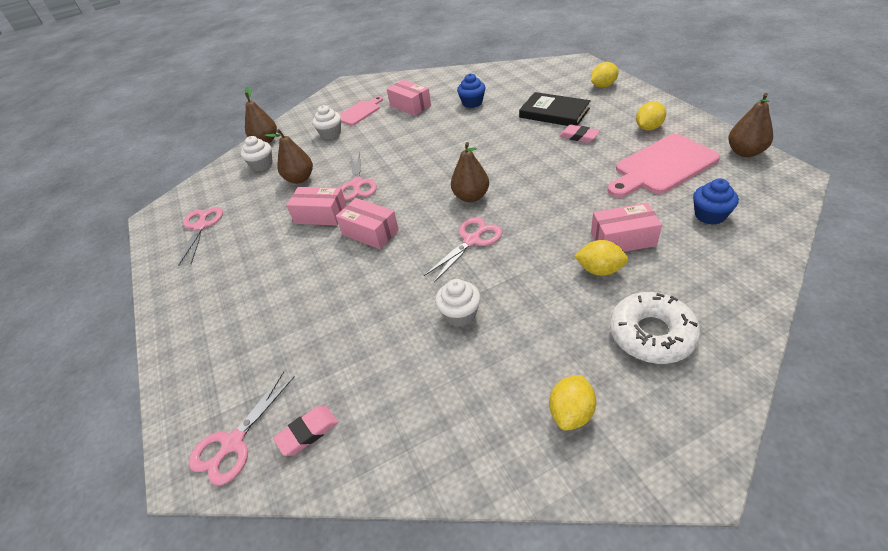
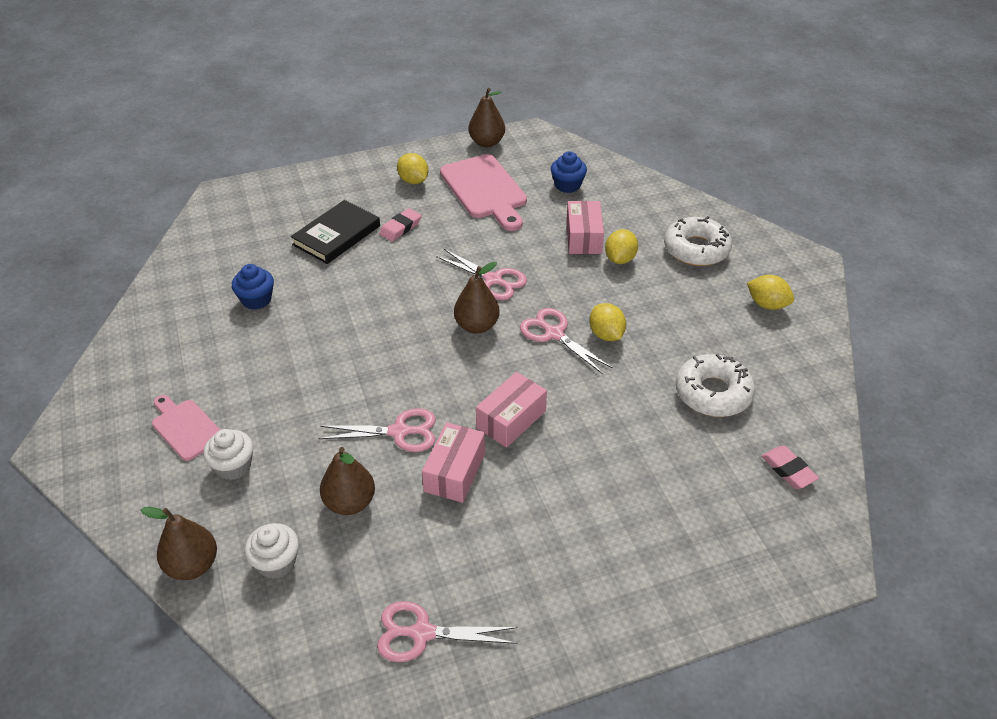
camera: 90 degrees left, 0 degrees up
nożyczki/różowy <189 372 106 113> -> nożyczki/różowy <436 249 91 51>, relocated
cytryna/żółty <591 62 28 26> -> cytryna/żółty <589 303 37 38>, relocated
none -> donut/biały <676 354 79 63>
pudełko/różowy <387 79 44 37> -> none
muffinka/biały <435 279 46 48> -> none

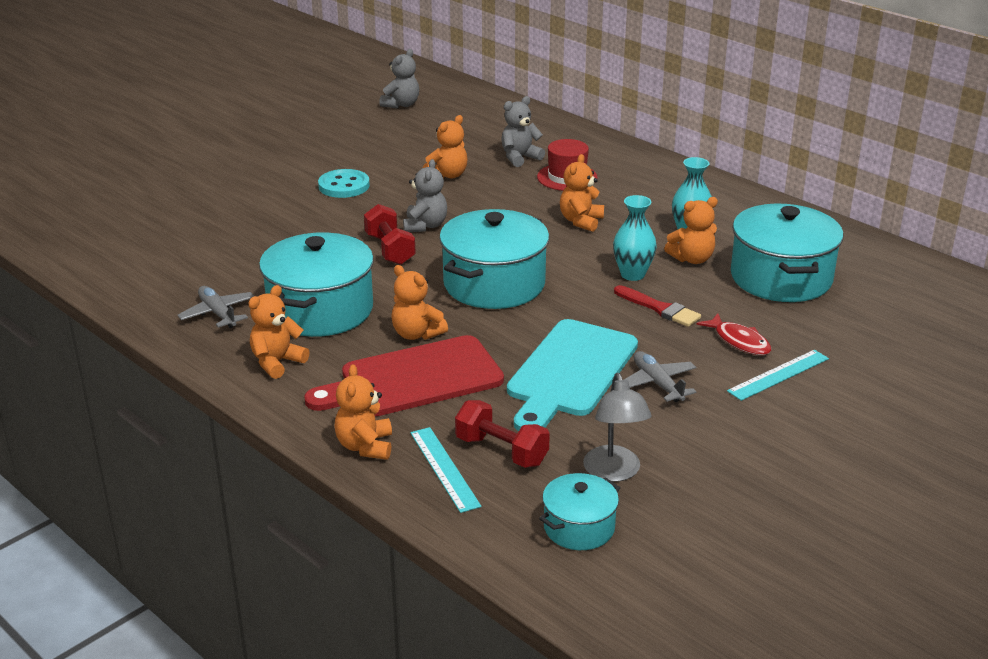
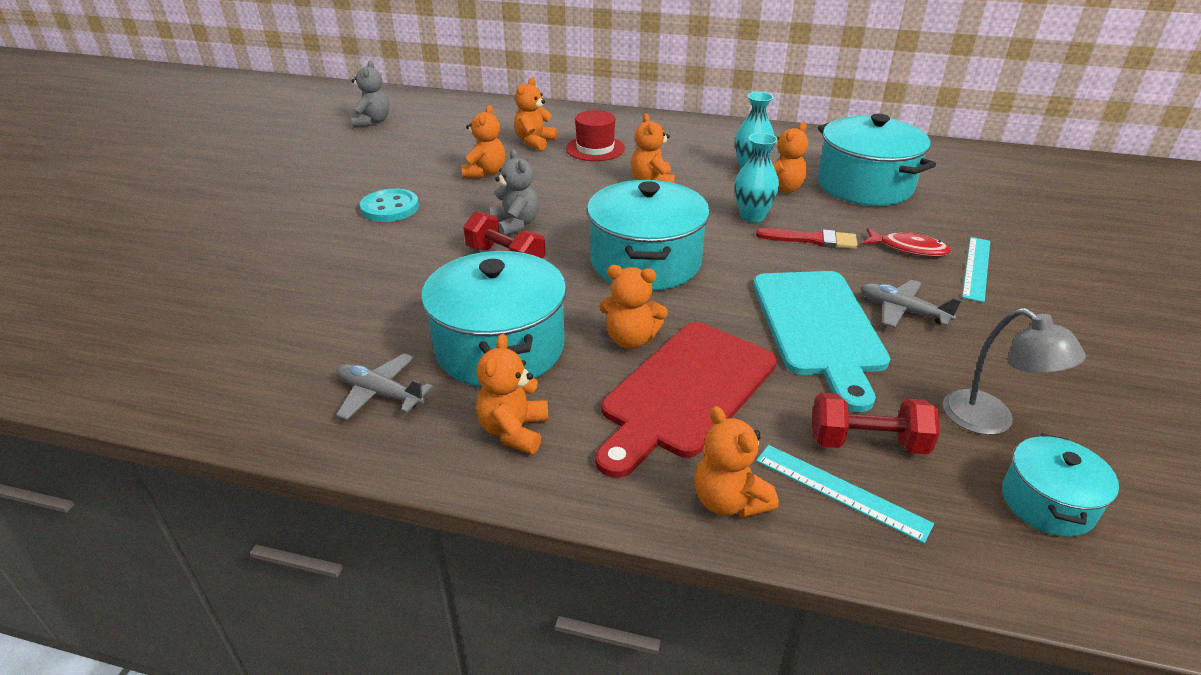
camera: 30 degrees left, 5 degrees up
miś/szary <501 96 44 71> -> miś/pomarańczowy <514 78 43 73>

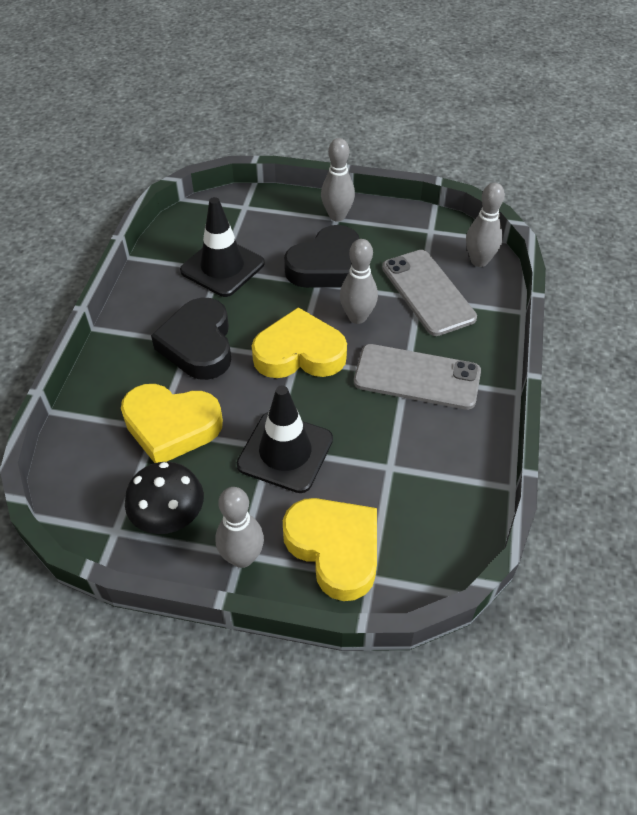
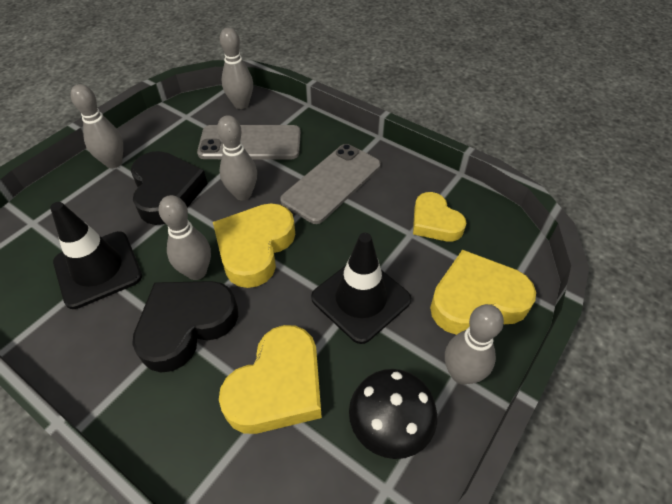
camera: 65 degrees left, 0 degrees up
serce/czarny <151 298 80 82> -> serce/czarny <132 281 106 92>, 120 degrees clockwise
none -> kręgiel/szary <159 195 52 85>
none -> serce/żółty <413 192 54 50>

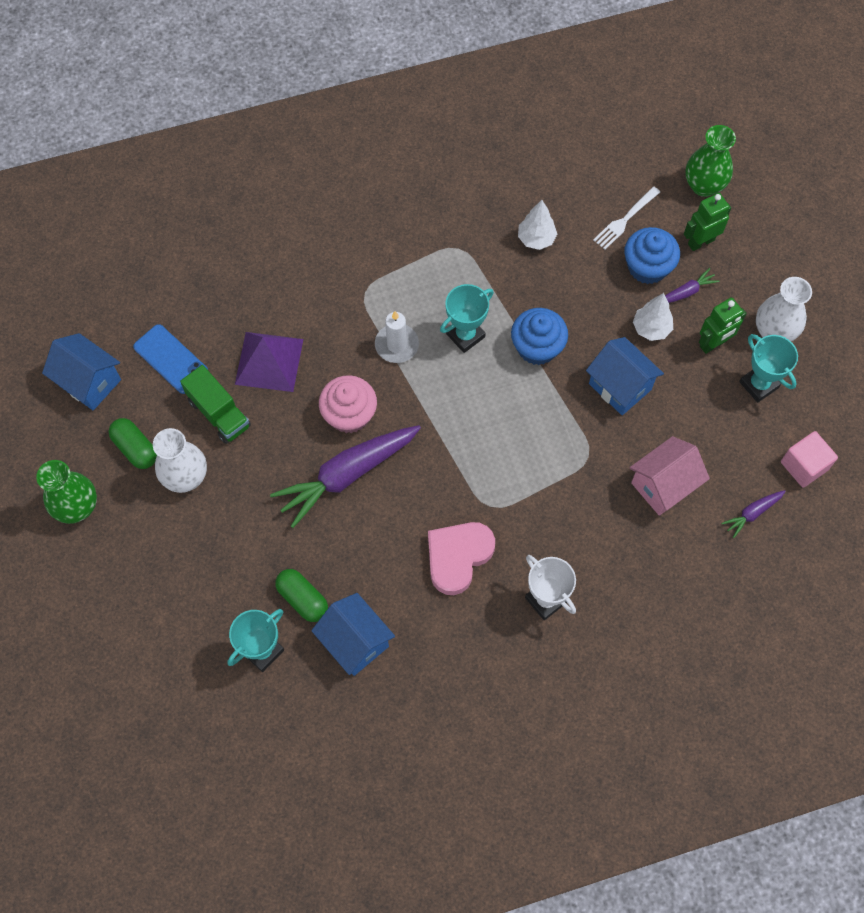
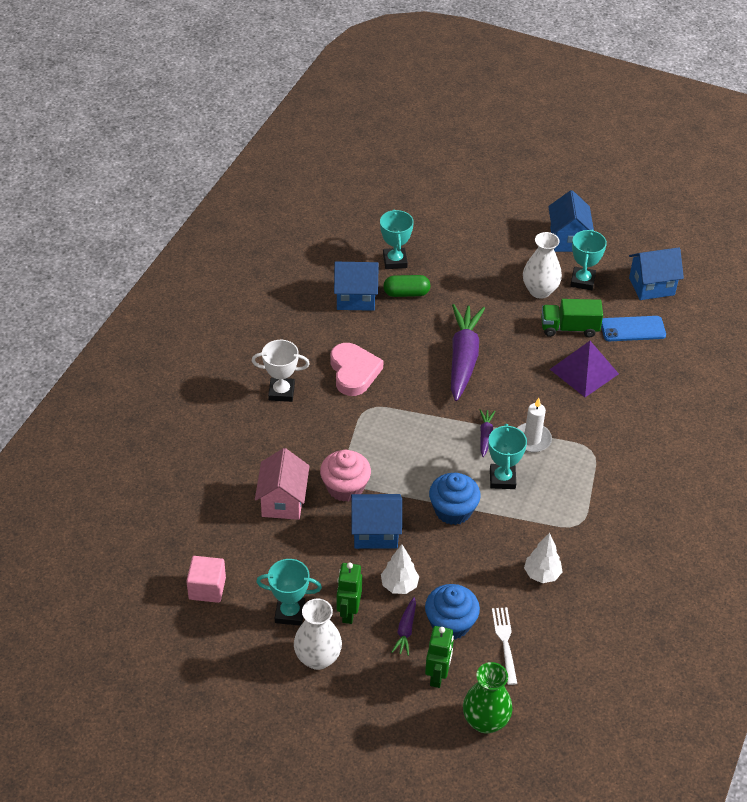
camera: 130 degrees right, 20 degrees down
muffinka/różowy <319 375 58 58> -> muffinka/różowy <320 450 51 52>, relocated
marchewka/fioletowy <721 490 65 48> -> marchewka/fioletowy <480 409 15 48>, relocated
wazon/zielony <36 460 61 64> -> domek/niebieski <548 190 46 62>
kapsułka/zielony <108 418 49 51> -> puchar/turkusowy <570 229 37 61>

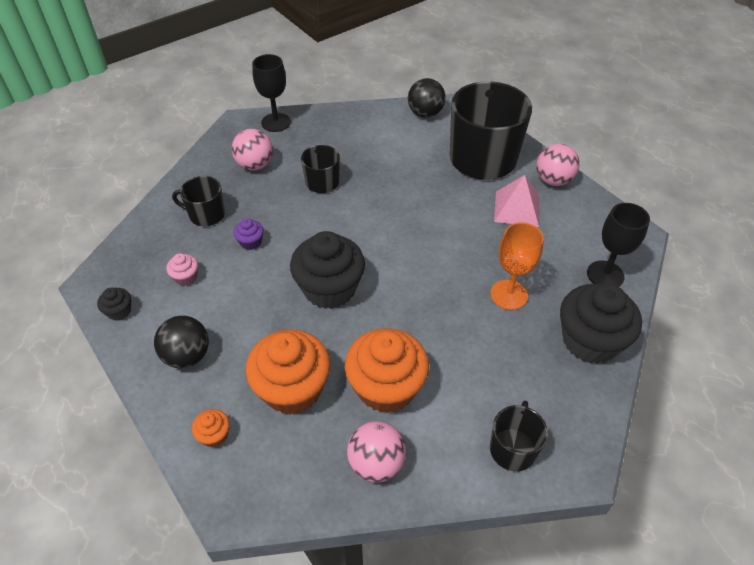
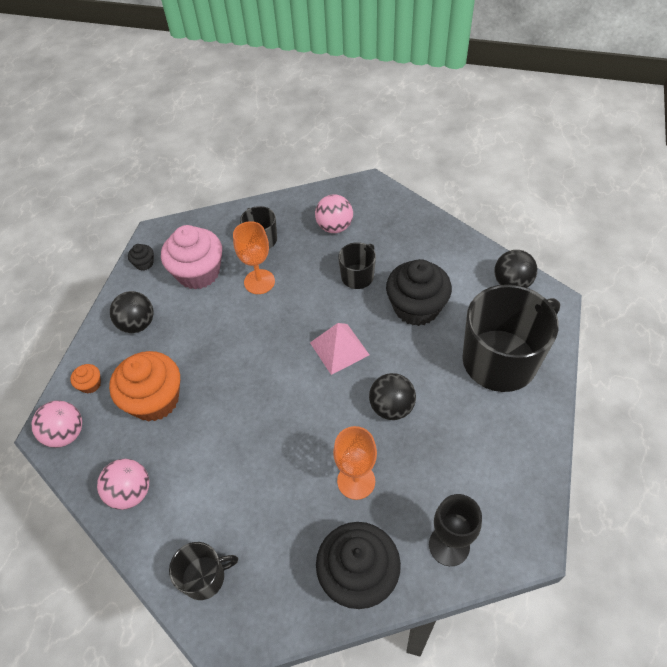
camera: 55 degrees right, 5 degrees up
piłka/różowy <536 144 44 42> -> piłka/różowy <32 400 50 48>, relocated
muffinka/różowy <166 253 32 33> -> muffinka/różowy <161 225 61 64>, x2.30
muffinka/fioletowy <234 218 30 32> -> kielich/pomarańczowy <233 221 42 73>
piramida/różowy <494 175 45 52> -> piramida/różowy <310 323 59 52>, relocated
none -> piłka/czarny <369 373 47 47>
muffinka/czarny <290 231 75 78> -> muffinka/czarny <386 259 66 67>, relocated
kielich/czarny <252 54 39 78> -> none
muffinka/pomarańczowy <345 328 84 85> -> none

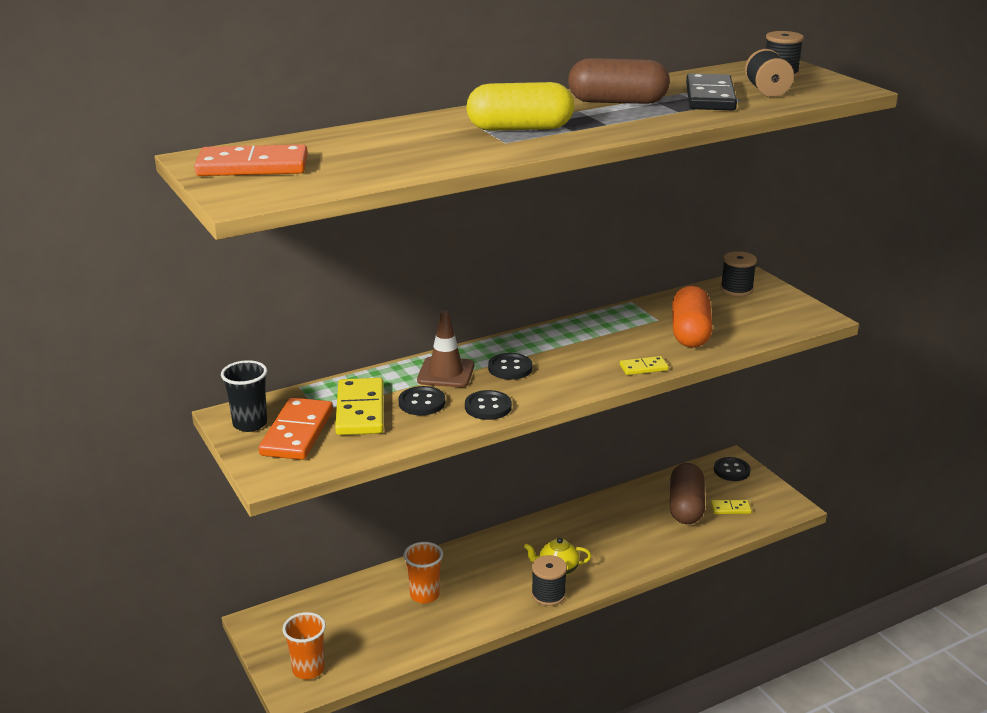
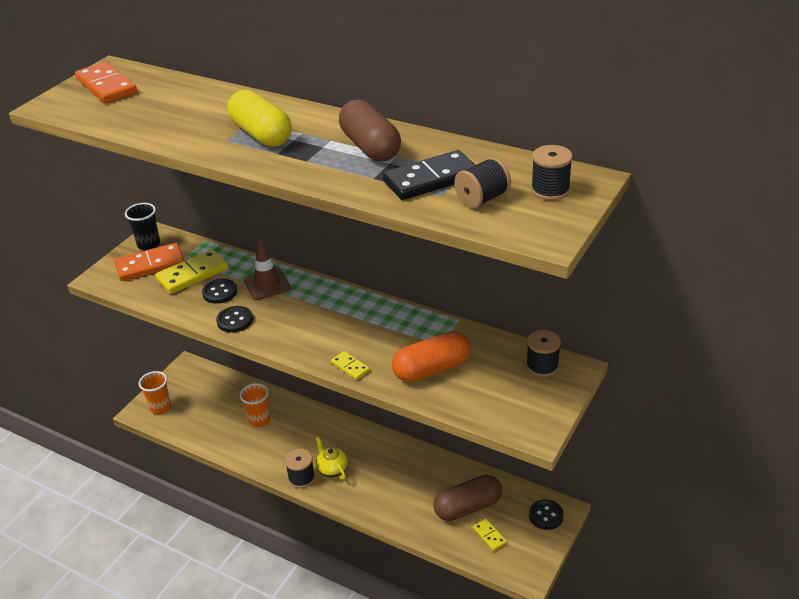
camera: 60 degrees right, 10 degrees up
guzik/czarny <488 353 45 27> -> none

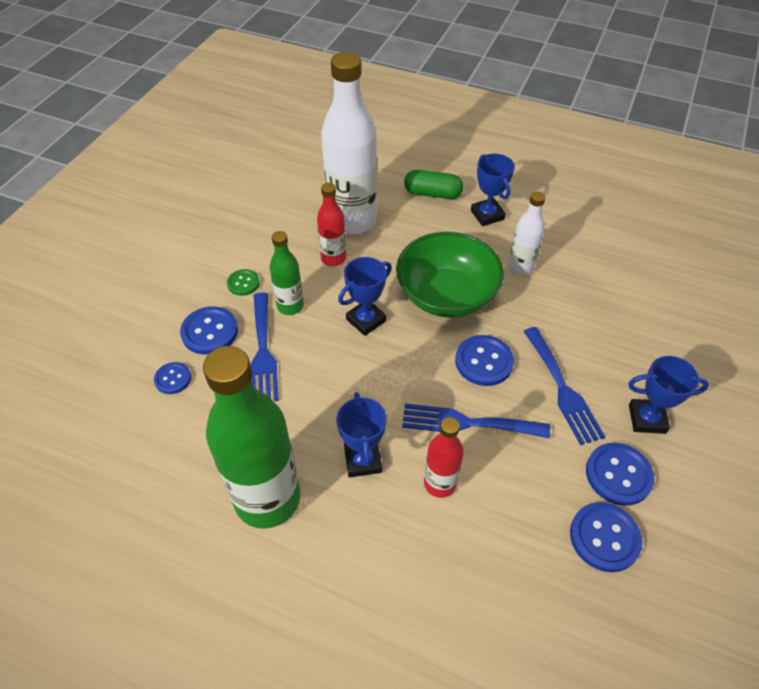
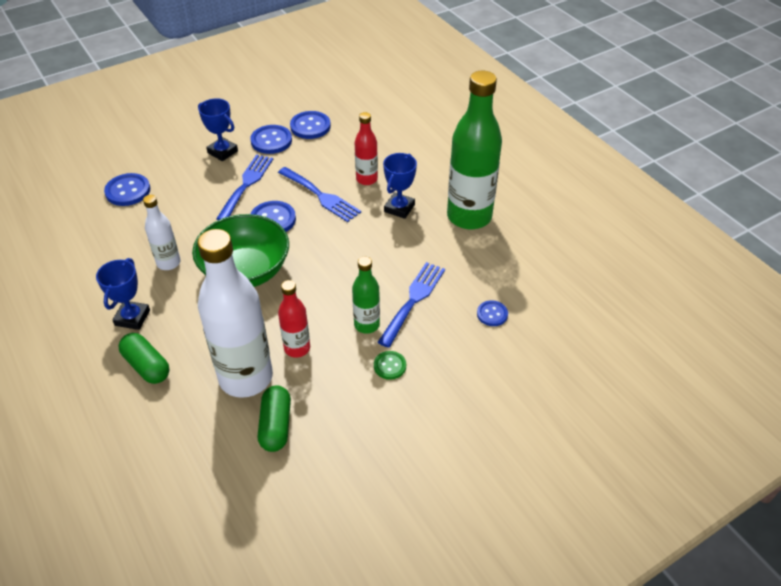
camera: 145 degrees left, 5 degrees down
guzik/niebieski <180 306 58 49> -> guzik/niebieski <104 173 46 33>, relocated
none -> kapsułka/zielony <258 385 33 67>
puchar/niebieski <338 257 54 79> -> none

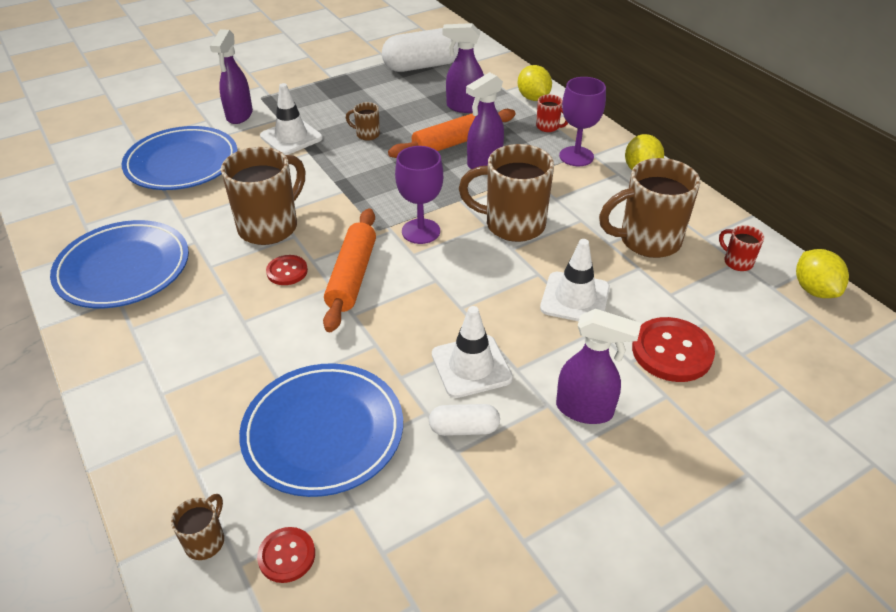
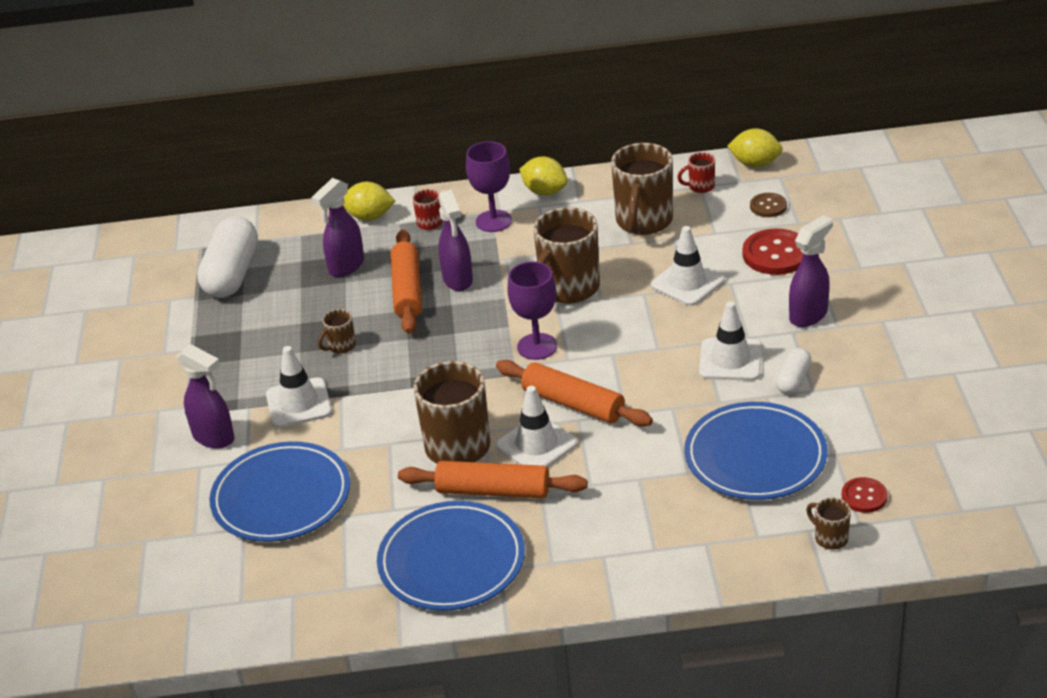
camera: 60 degrees left, 5 degrees down
none -> wałek do ciasta/pomarańczowy <398 461 190 37>
guzik/czerwony <266 255 42 30> -> pachołek/biały <496 386 82 81>
none -> guzik/brązowy <750 193 37 24>

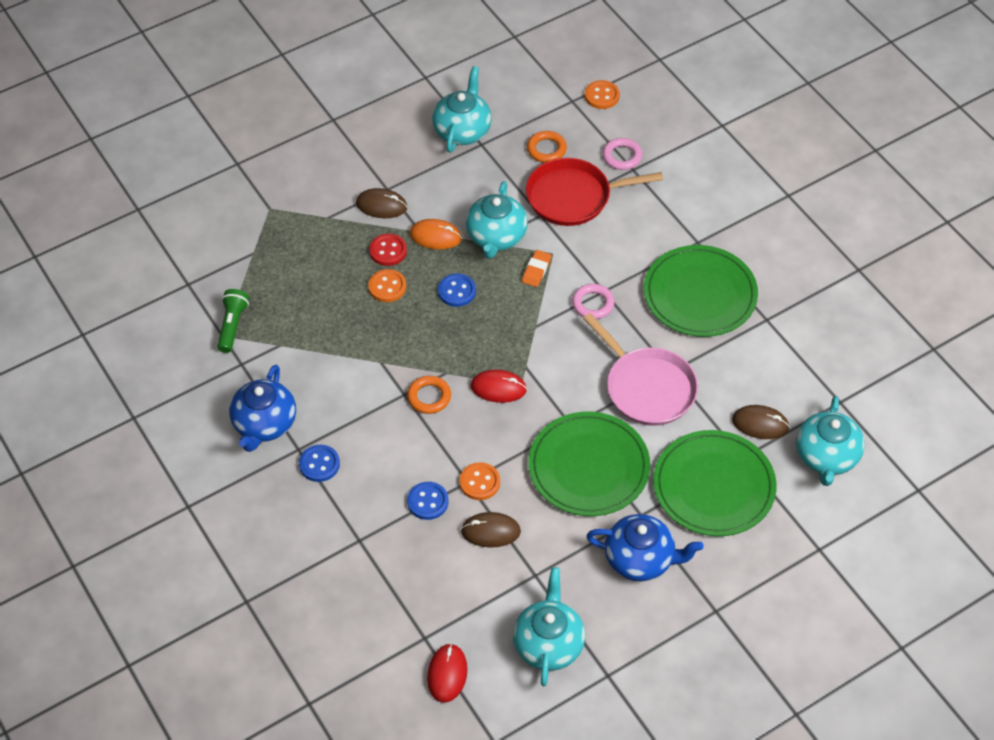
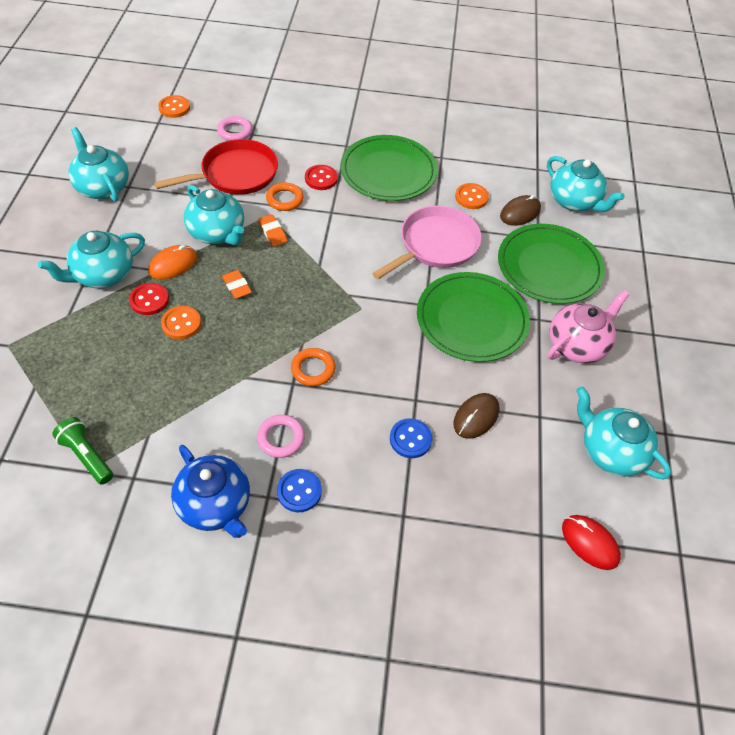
camera: 55 degrees left, 0 degrees up
myszka/brązowy <356 188 51 30> -> imbryk/turkusowy <38 231 107 57>
patelnia/czerwony <526 158 137 68> -> patelnia/czerwony <154 139 124 56>, 150 degrees counterclockwise
guzik/niebieski <438 274 38 33> -> gumka do mazania/pomarańczowy <222 270 30 29>
pierścień/różowy <572 284 43 35> -> pierścień/różowy <257 415 48 43>, relocated
pierścień/pomarańczowy <527 131 40 32> -> pierścień/pomarańczowy <266 182 38 29>, relocated
none -> guzik/czerwony <305 165 33 25>
patelnia/różowy <583 313 115 113> -> patelnia/różowy <372 206 110 73>, 45 degrees counterclockwise
guzik/pomarańczowy <459 462 41 38> -> guzik/pomarańczowy <455 183 34 26>, relocated
imbryk/niebieski <586 514 118 67> -> imbryk/różowy <548 290 82 73>
myszka/czerwony <471 370 56 33> -> none

